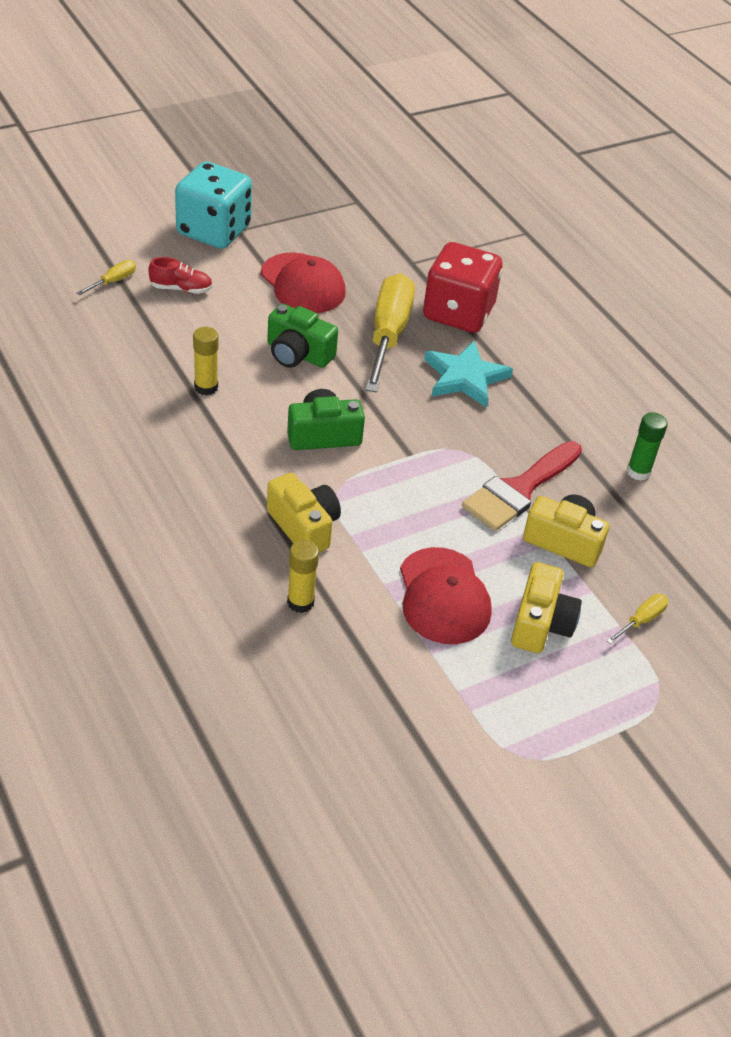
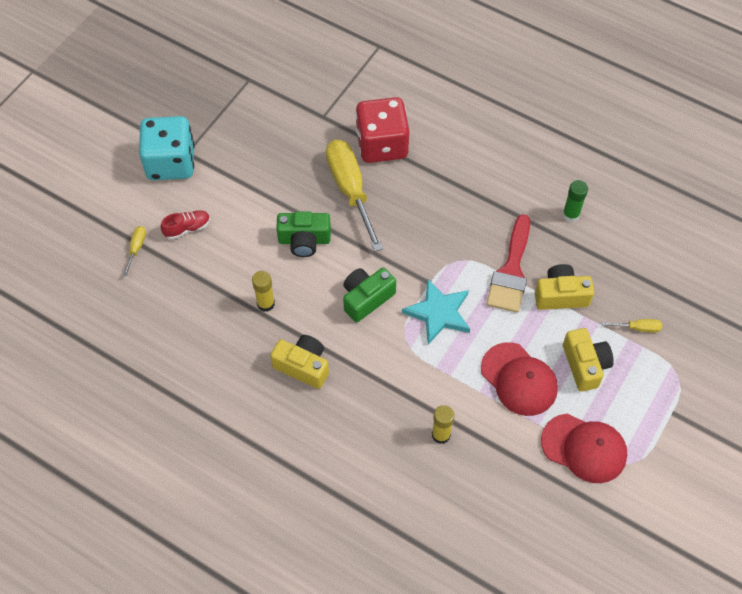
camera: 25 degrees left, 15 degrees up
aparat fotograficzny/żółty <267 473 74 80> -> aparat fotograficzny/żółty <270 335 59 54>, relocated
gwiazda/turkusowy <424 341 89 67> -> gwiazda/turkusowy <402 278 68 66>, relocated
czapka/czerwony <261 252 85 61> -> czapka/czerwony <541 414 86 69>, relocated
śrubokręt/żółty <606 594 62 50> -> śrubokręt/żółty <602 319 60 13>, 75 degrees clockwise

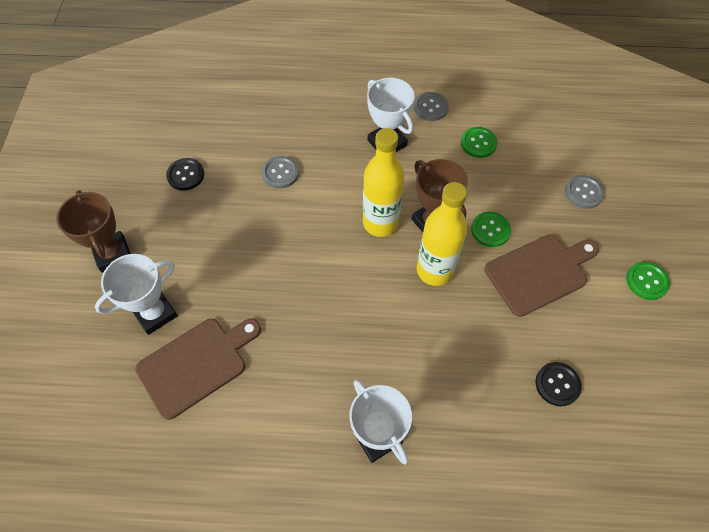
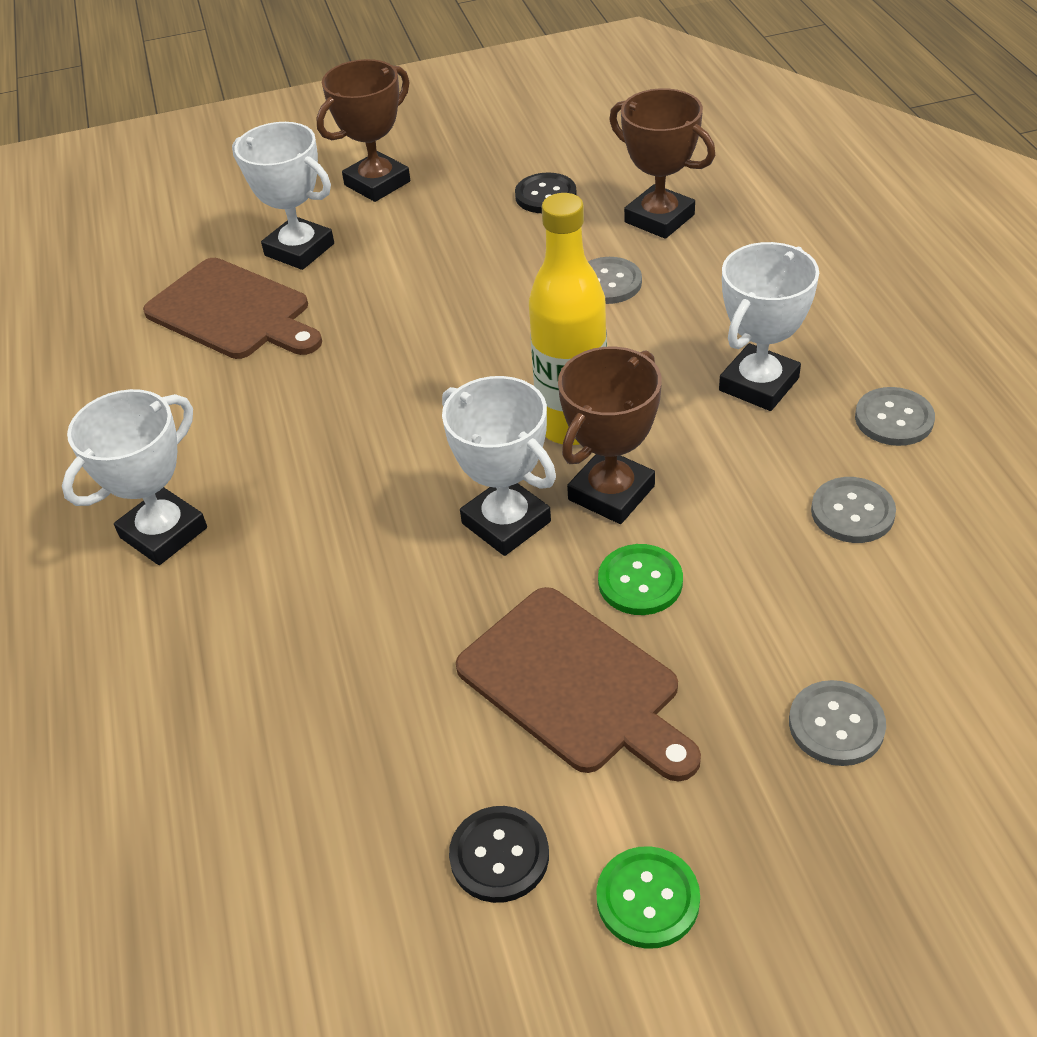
camera: 75 degrees right, 15 degrees down
butelka/żółty <417 182 50 104> -> puchar/biały <442 376 114 180>
guzik/czarny <536 362 46 45> -> guzik/czarny <449 806 100 97>, relocated
none -> puchar/brązowy <609 88 106 151>
guzik/zielony <461 127 36 31> -> guzik/szary <811 477 85 66>

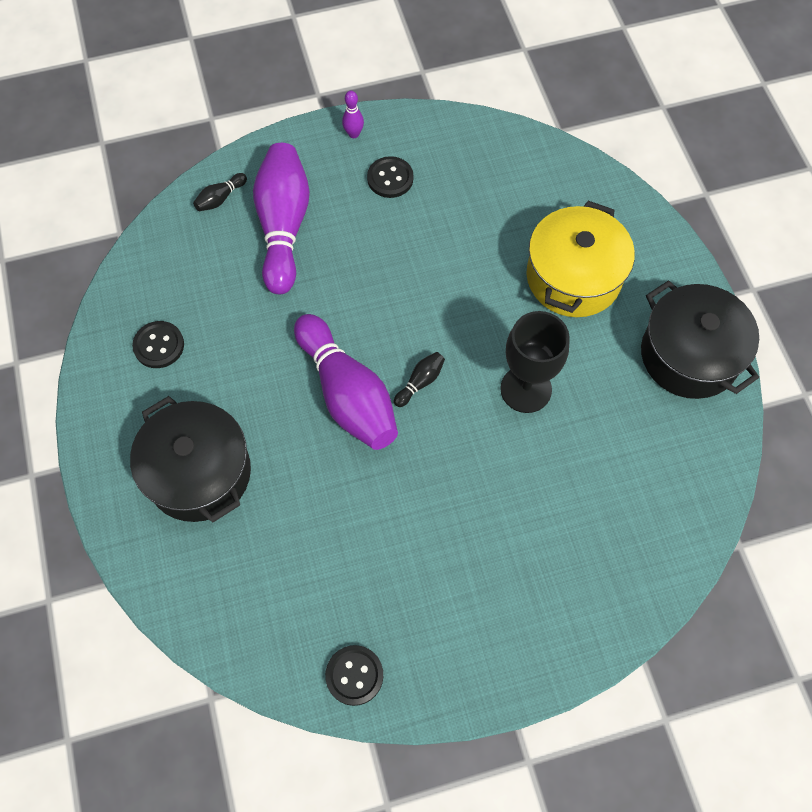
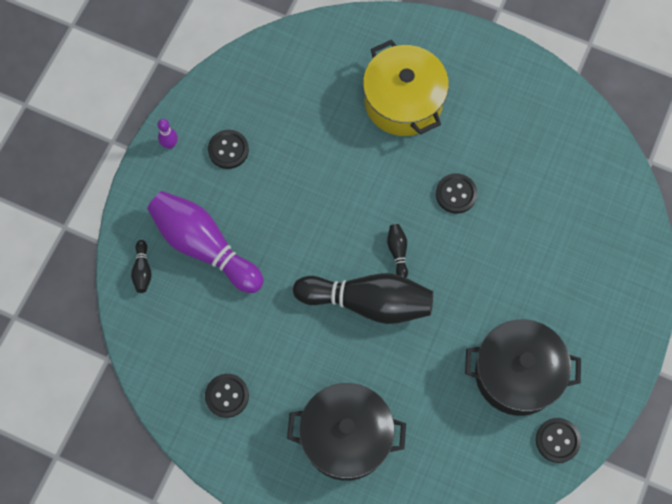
camera: 50 degrees left, 5 degrees up
kręgiel/fioletowy <294 314 104 136> -> kręgiel/czarny <293 273 140 51>
kielich/czarny <500 311 70 102> -> guzik/czarny <436 173 41 40>
garnek/czarny <641 281 118 118> -> garnek/czarny <465 319 116 97>, relocated

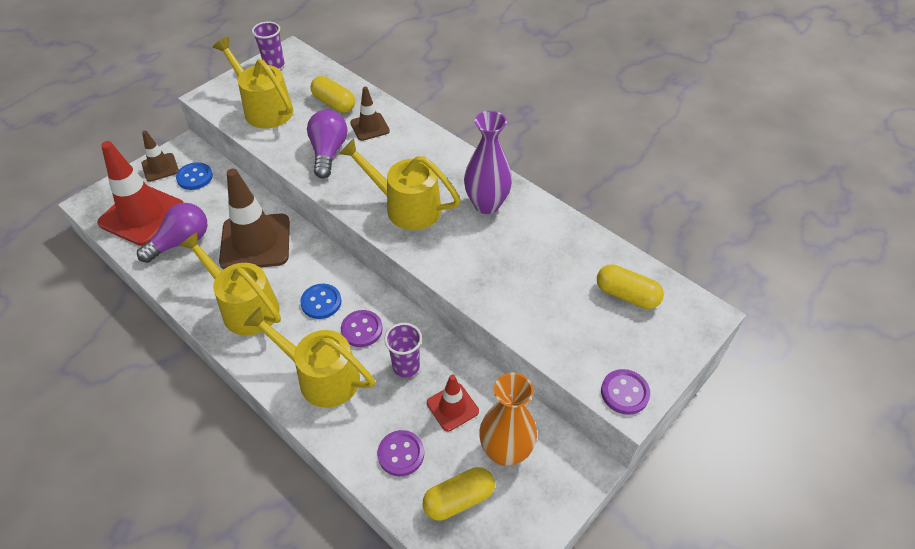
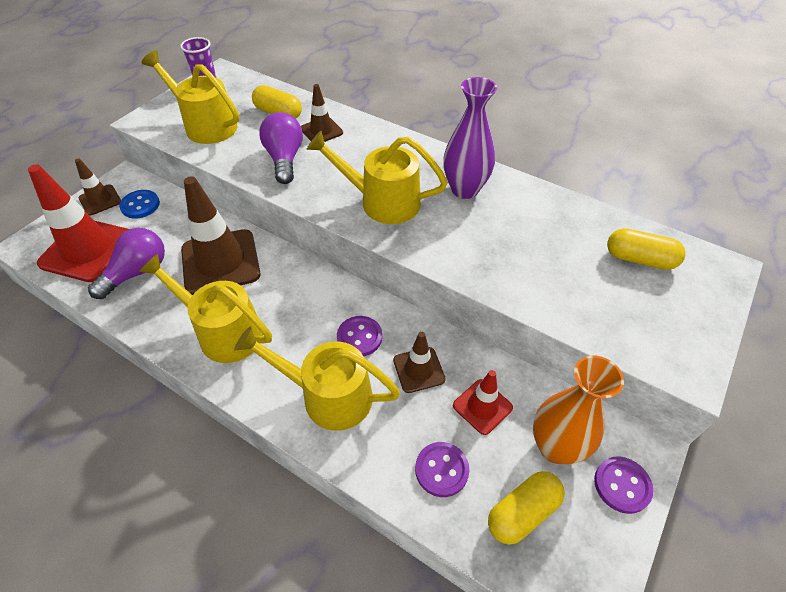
camera: 10 degrees left, 0 degrees up
szklanka/fioletowy <384 323 38 54> -> pachołek/brązowy <393 332 53 61>
guzik/fioletowy <601 369 49 46> -> guzik/fioletowy <594 456 59 58>, relocated
guzik/niebieski <300 284 41 35> -> none

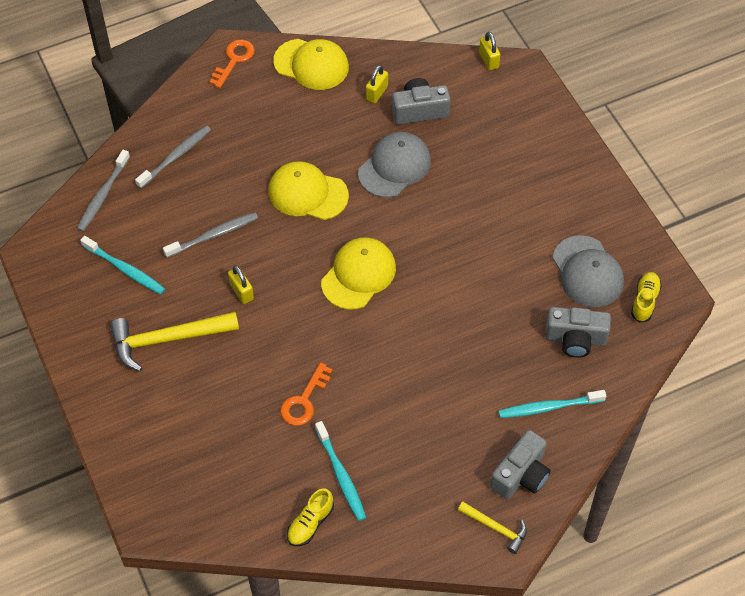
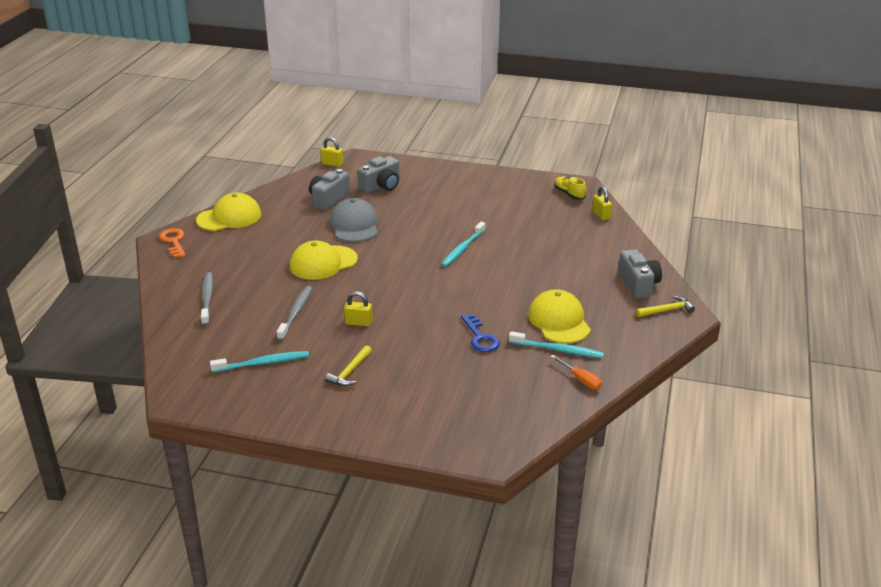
camera: 50 degrees left, 25 degrees down
młotek/żółty <110 312 129 60> -> młotek/żółty <325 345 47 41>, x0.54
aparat fotograficzny/szary <545 307 66 51> -> aparat fotograficzny/szary <357 156 43 37>, relocated
szczoteczka do zębów/turkusowy <498 390 108 28> -> szczoteczka do zębów/turkusowy <441 222 45 45>, relocated
klucz/pomarańczowy <280 363 52 63> -> klucz/niebieski <461 314 39 38>
czapka/żółty <321 237 75 73> -> czapka/żółty <528 289 63 54>, relocated
but/żółty <287 489 47 57> -> śrubokręt/pomarańczowy <550 355 52 35>
kłódka/żółty <366 65 22 38> -> kłódka/żółty <592 186 20 35>, relocated
szczoteczka do zębów/szary <77 150 53 82> -> none
czapka/szary <553 235 71 72> -> none

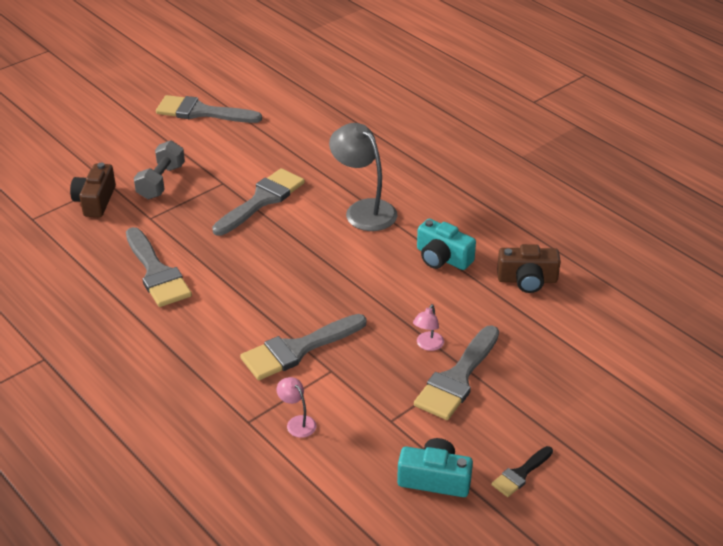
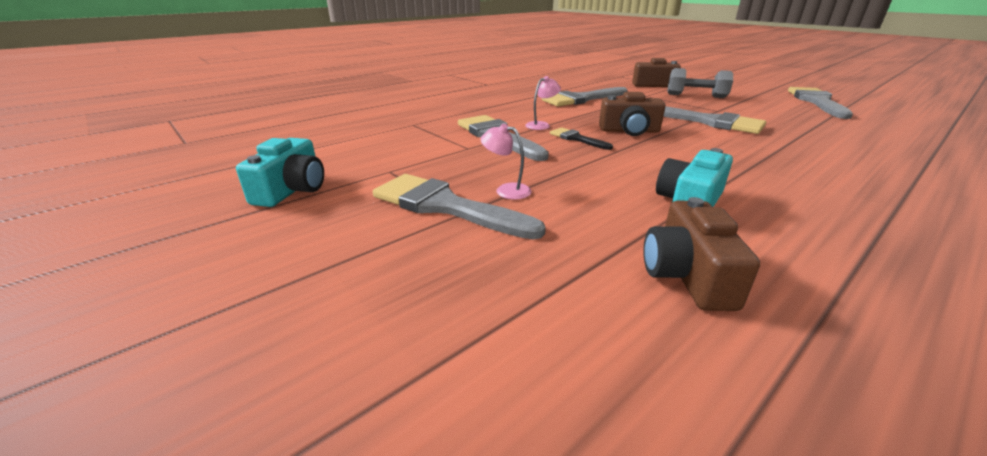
camera: 90 degrees right, 10 degrees down
lampka/różowy <277 377 39 61> -> lampka/różowy <525 76 36 54>, relocated
pędzel/czarny <491 446 62 51> -> pędzel/czarny <550 127 63 23>, relocated
none -> aparat fotograficzny/brązowy <599 92 66 44>
lampka/szary <329 123 69 108> -> none

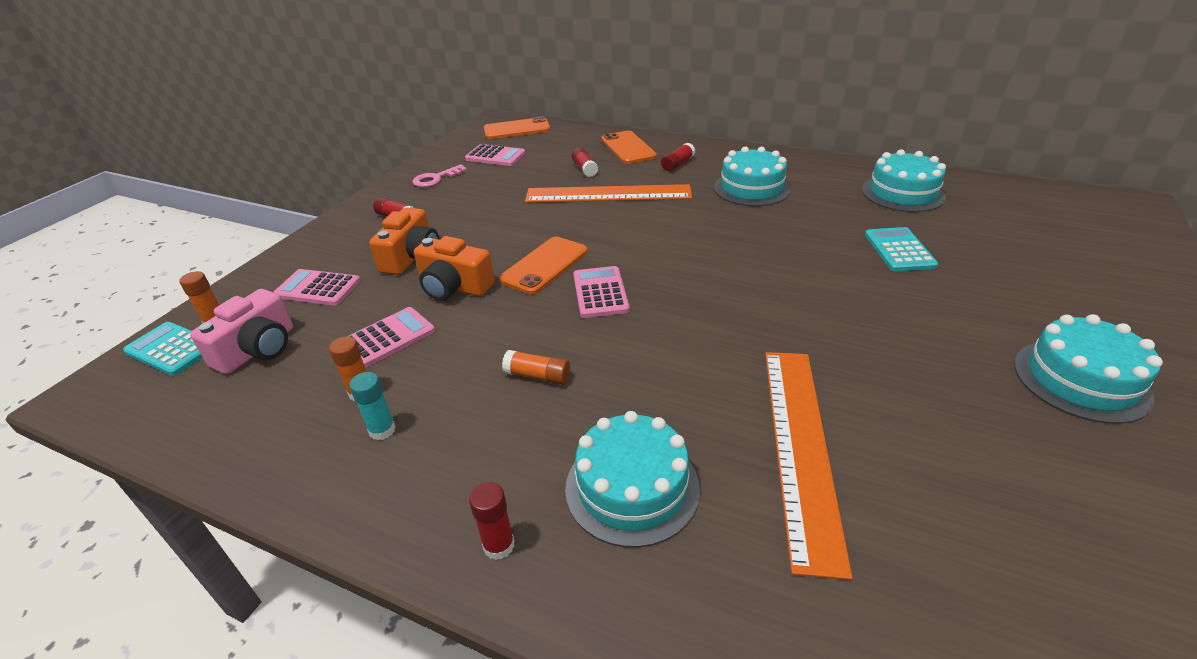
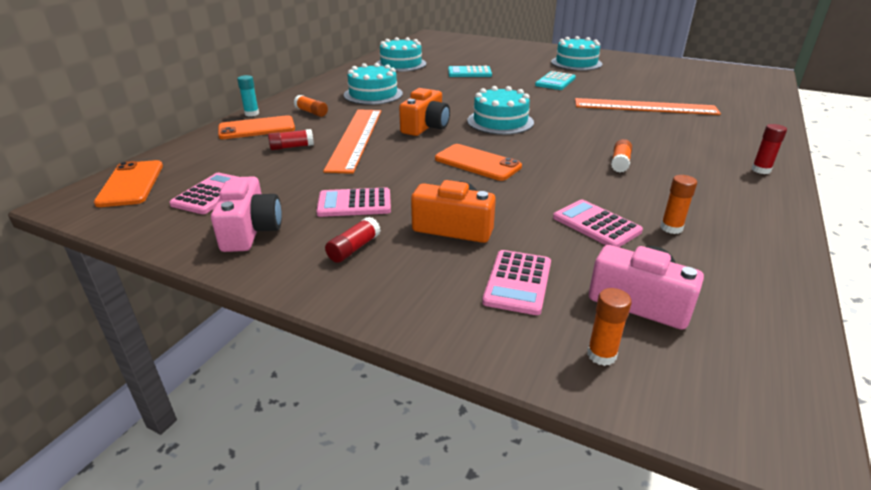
camera: 90 degrees left, 5 degrees down
klucz/różowy <413 164 54 23> -> aparat fotograficzny/różowy <211 176 71 76>
klej w sztyfcie/turkusowy <349 372 47 68> -> klej w sztyfcie/turkusowy <237 75 22 41>, relocated
klej w sztyfcie/czerwony <661 143 34 28> -> klej w sztyfcie/pomarańczowy <294 95 34 22>
kalkulator/różowy <573 266 57 52> -> kalkulator/różowy <316 187 75 30>, relocated
aparat fotograficzny/pomarańczowy <414 236 81 65> -> aparat fotograficzny/pomarańczowy <399 88 51 48>, relocated
tort/turkusowy <565 411 135 137> -> tort/turkusowy <467 86 67 49>, relocated
kalkulator/turkusowy <123 322 80 54> -> kalkulator/turkusowy <535 71 41 19>, relocated

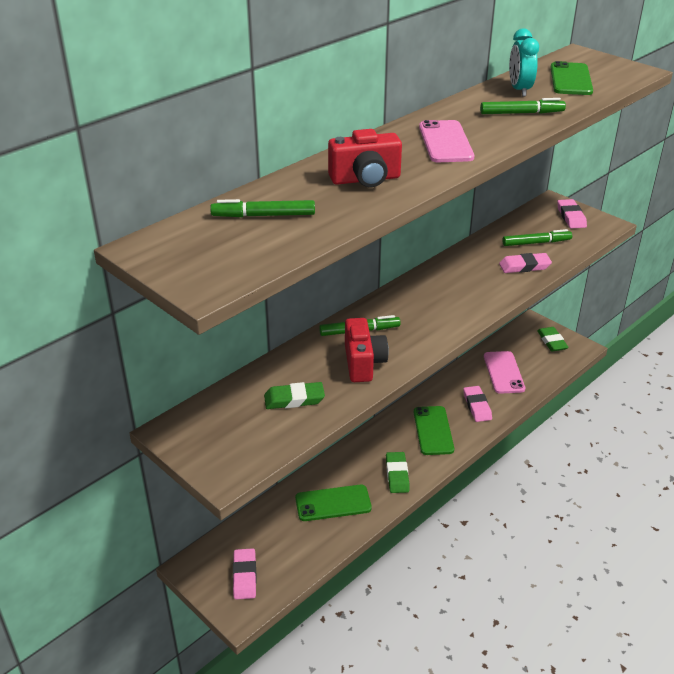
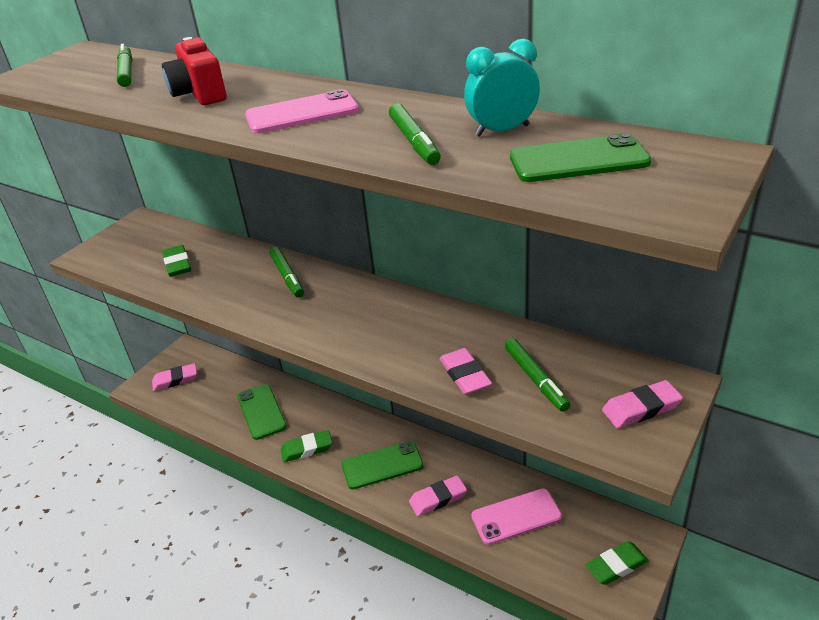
camera: 80 degrees right, 0 degrees up
aparat fotograficzny/czerwony <345 318 44 64> -> none

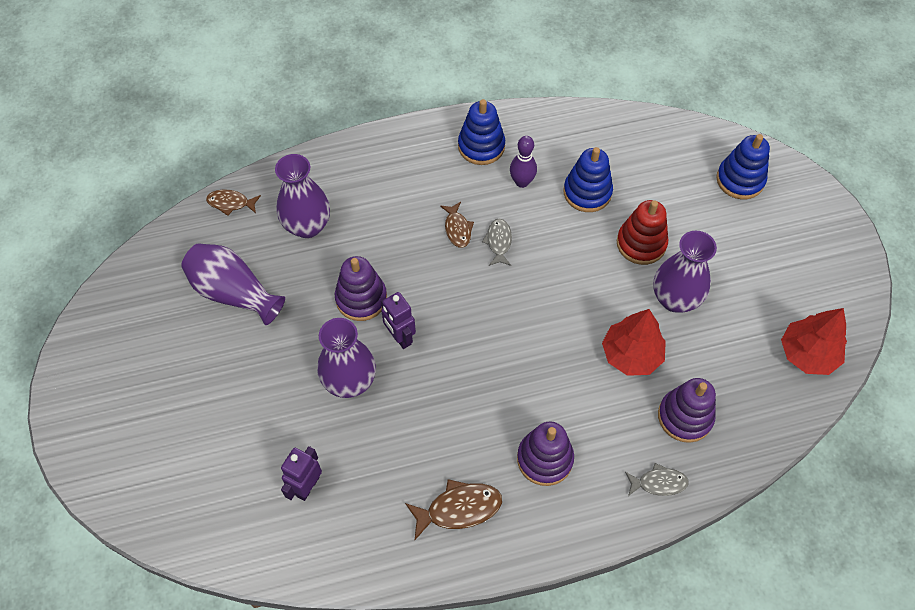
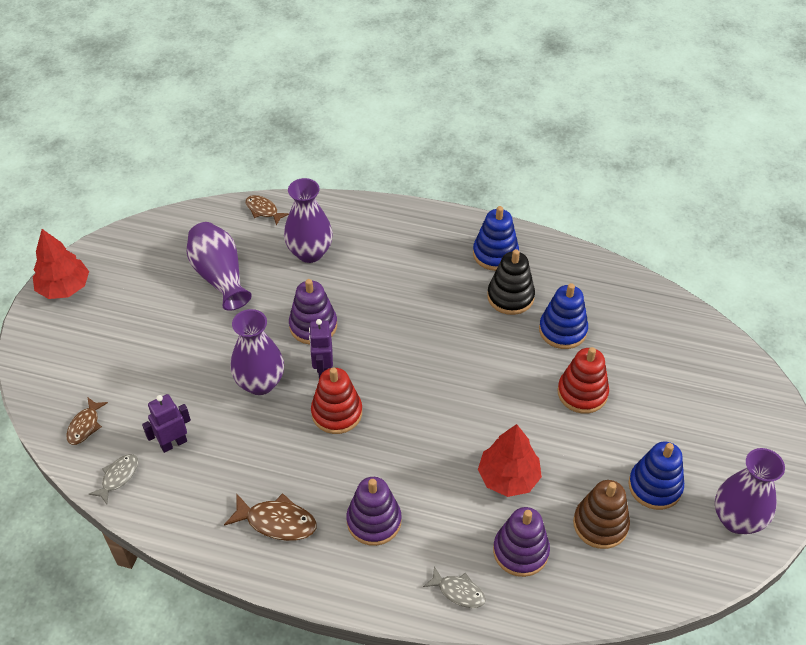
camera: 30 degrees right, 10 degrees down
drzewko/czerwony <781 308 66 67> -> drzewko/czerwony <33 229 56 70>, relocated
ryba/brązowy <440 202 34 46> -> ryba/brązowy <66 397 42 48>, relocated
ryba/szary <482 219 30 47> -> ryba/szary <89 454 49 50>, relocated
none -> zabawka nakładanka/czerwony <311 368 51 66>
kręgiel/fioletowy <510 136 27 52> -> zabawka nakładanka/czarny <487 249 48 66>
none -> zabawka nakładanka/brązowy <573 480 57 69>
zabawka nakładanka/niebieski <716 134 54 65> -> zabawka nakładanka/niebieski <628 442 56 68>, relocated
wazon/fioletowy <654 231 63 82> -> wazon/fioletowy <715 448 70 86>, relocated

